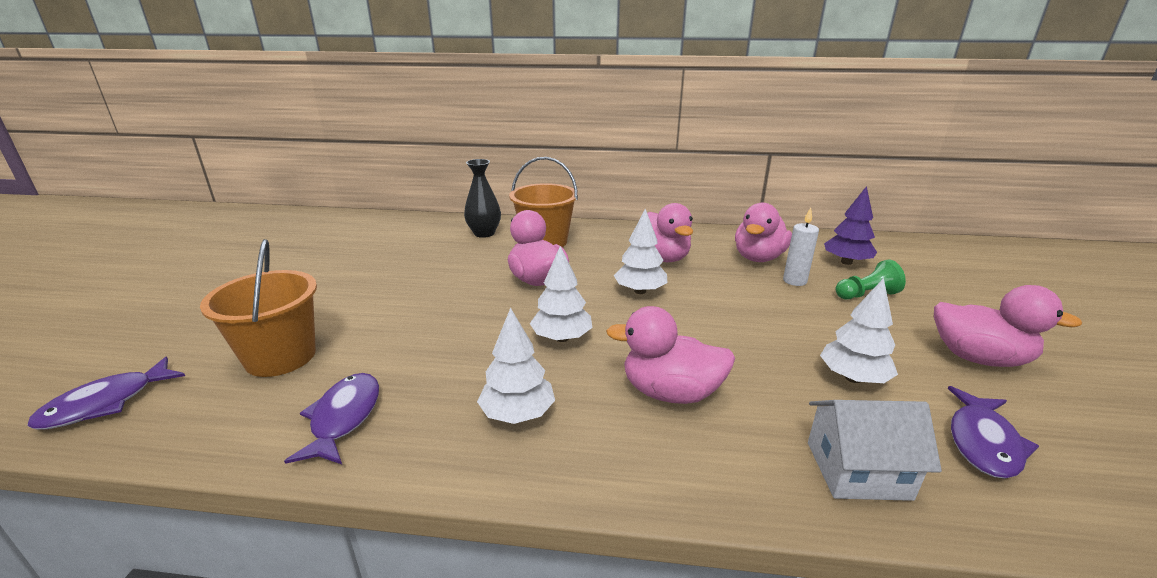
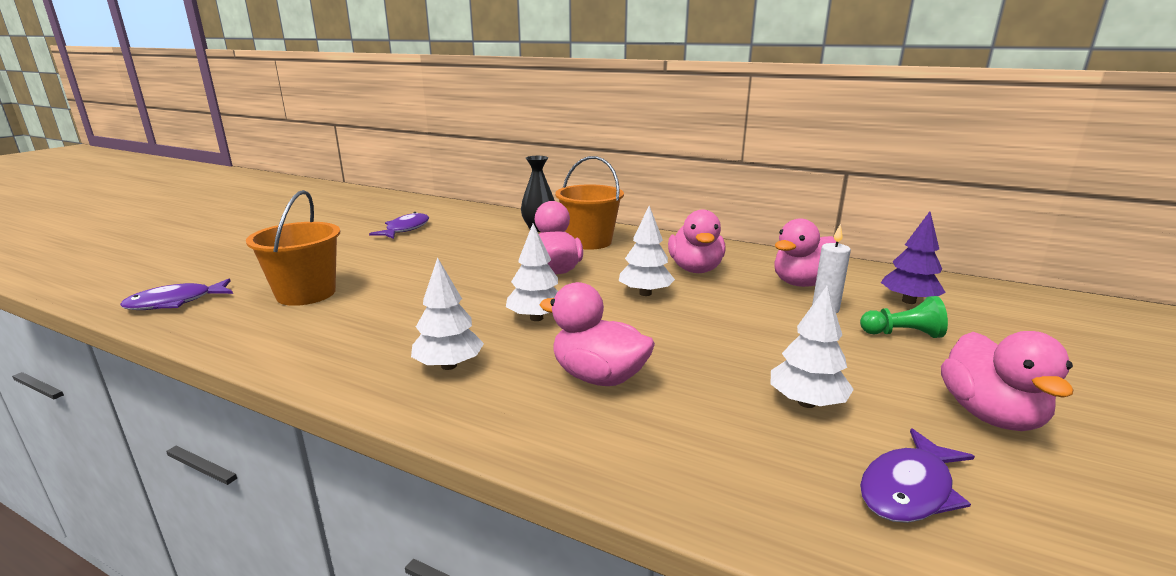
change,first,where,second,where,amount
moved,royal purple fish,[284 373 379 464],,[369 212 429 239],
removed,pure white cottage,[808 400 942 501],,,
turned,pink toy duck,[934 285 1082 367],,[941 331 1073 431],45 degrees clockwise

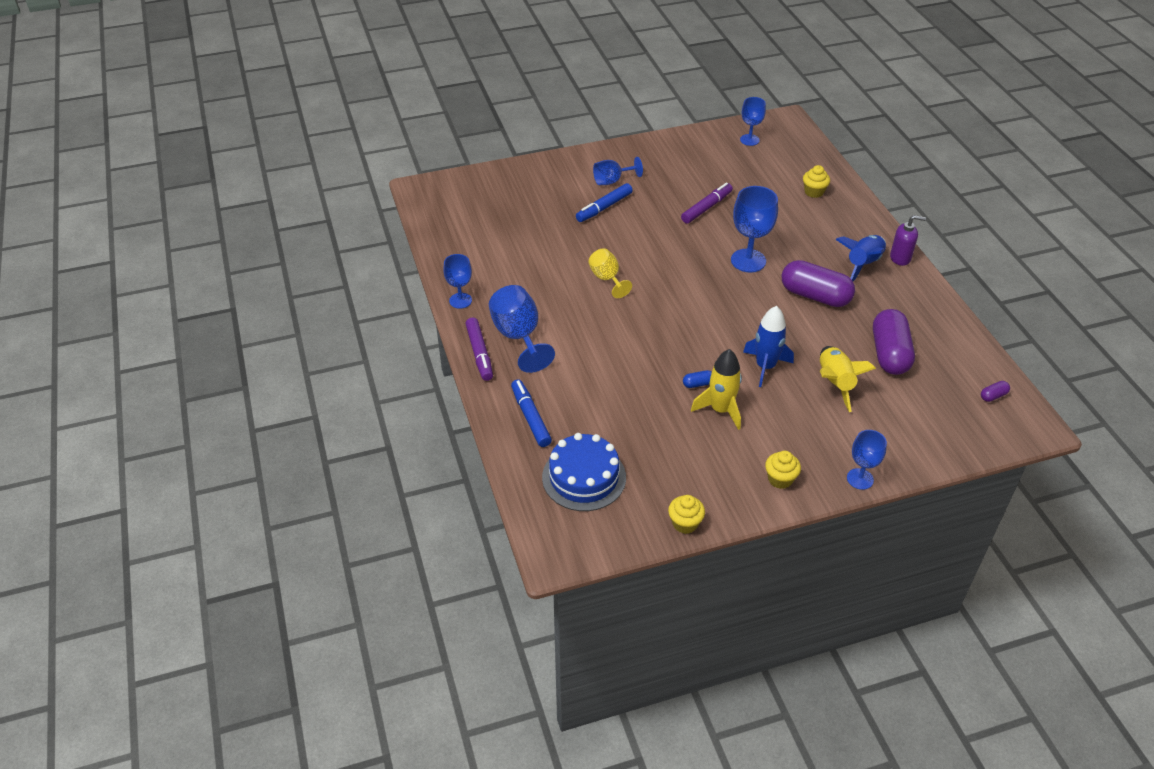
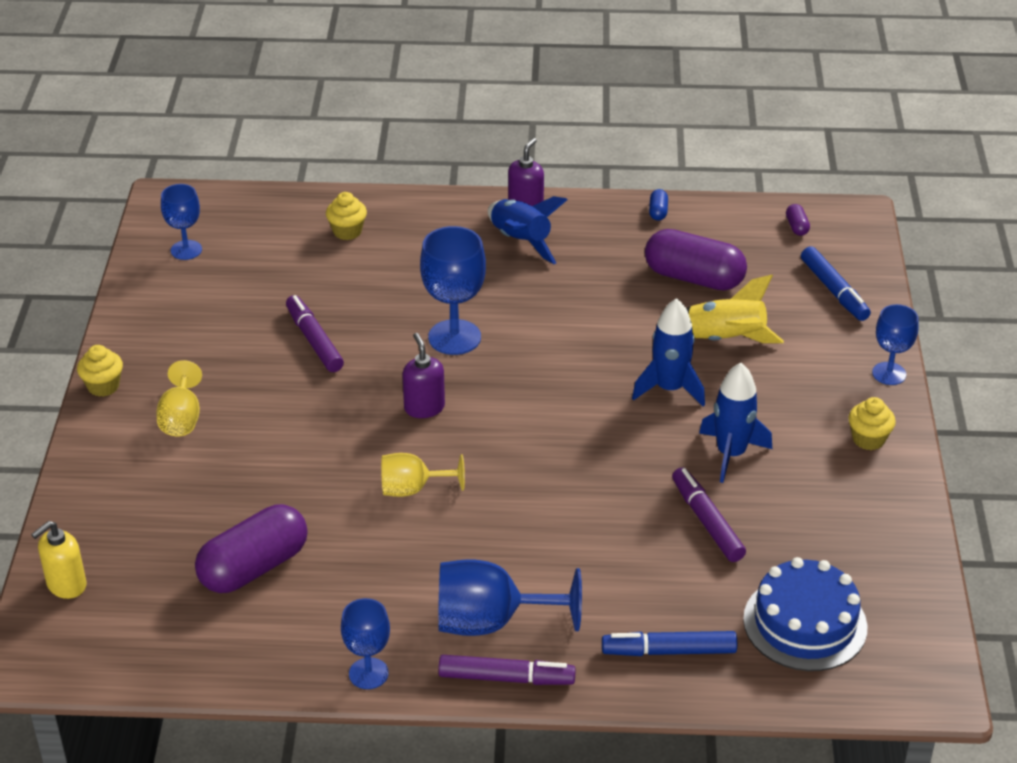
change,first,where,second,where,amount
moved,royal blue marker pen,[576 183 633 222],,[801 246 871 321],
recoloured,royal blue goblet,[593 157 643 185],bright yellow goblet,[156 360 202 437],
moved,bright yellow cupcake,[668 495 705 534],,[77 345 123 397],
moved,royal blue pill shape,[683 370 712 388],,[649 189 668 221],
recoloured,bright yellow toy rocket,[691 349 742 430],royal blue toy rocket,[699 363 772 483],
moved,royal purple pill shape,[782 260 855 307],,[195 504 308 593],
added,,,bright yellow soap pump,[31 521 87 599],
added,,,royal purple soap pump,[402 333 445 418],
added,,,royal purple marker pen,[672 467 746 562],

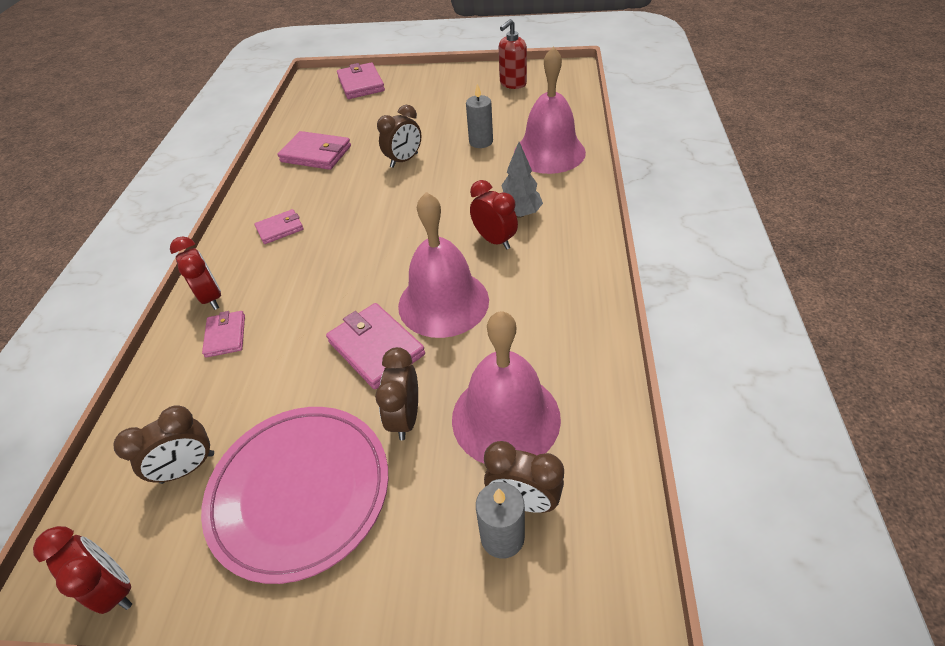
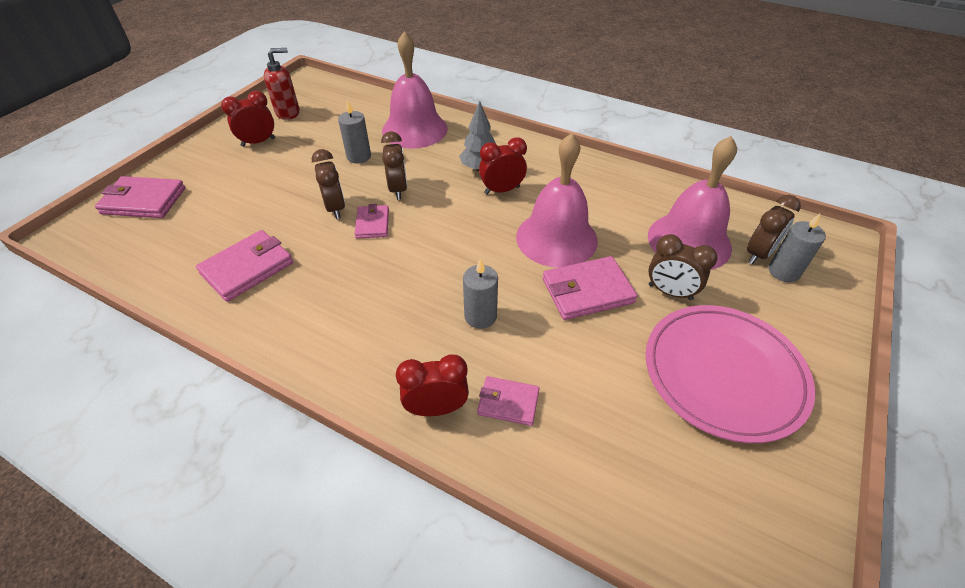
change,first,where,second,where,amount
moved,crimson clock,[33 526 132 614],,[221 91 275 147],
moved,russet clock,[113 406 214 484],,[381 131 407 200],
moved,pink billfold,[254 209 304 244],,[355 204 389 239],
turned,crimson soap pump,[499 19 527 89],,[264 48 300 120],90 degrees counterclockwise
added,,,gray pillar candle,[463 258 498 329],

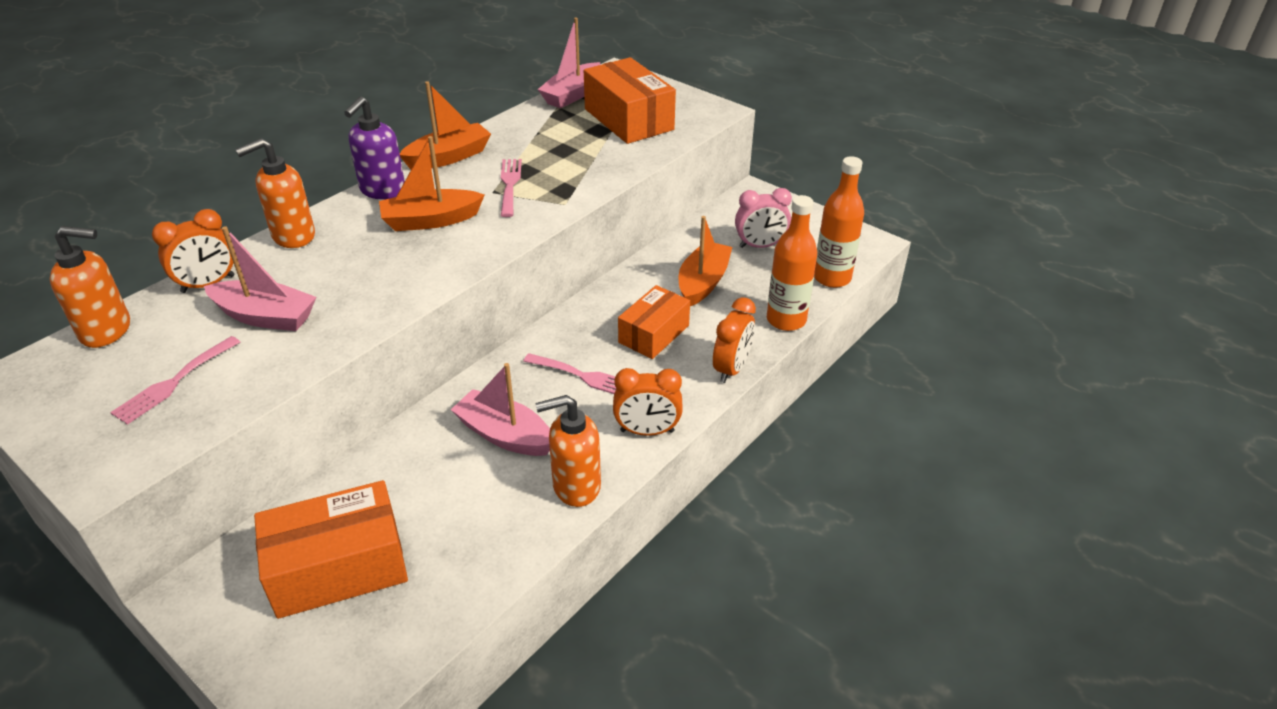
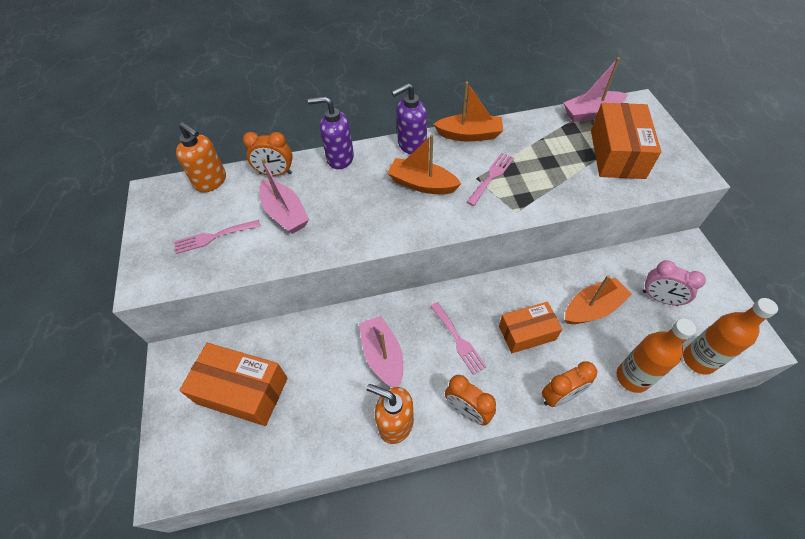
change,first,where,second,where,amount
recoloured,orange-coloured soap pump,[235 138 315 248],royal purple soap pump,[308 96 354 169],

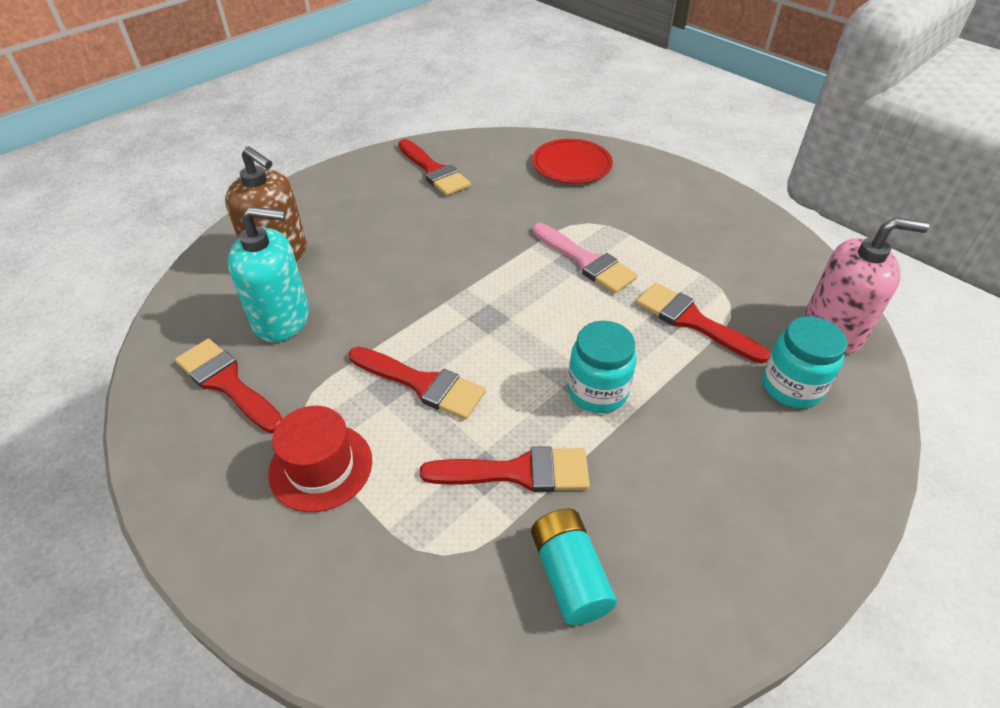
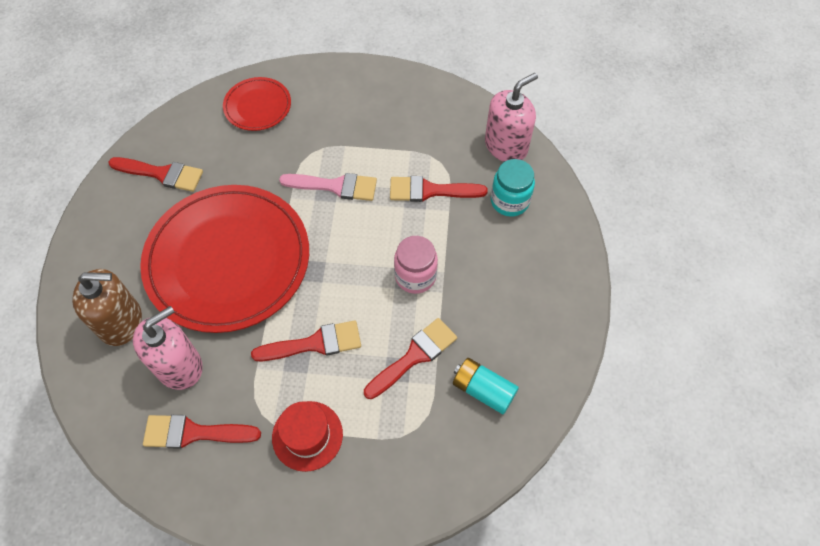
change,first,where,second,where,amount
recoloured,turquoise soap pump,[228 206 309 342],pink soap pump,[133 306 203 390],
recoloured,turquoise jam jar,[568 321 636 413],pink jam jar,[394 236 438 294],
added,,,crimson dinner plate,[140 185 309 333],

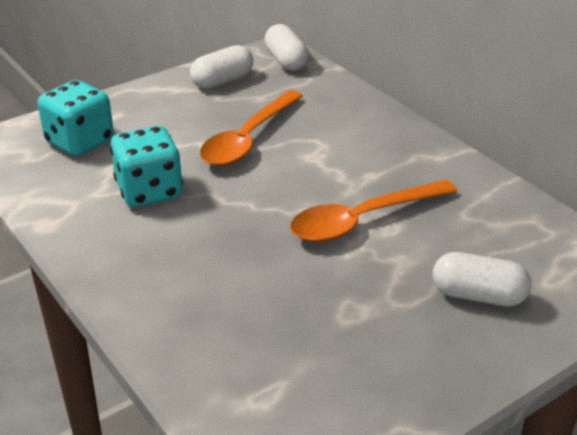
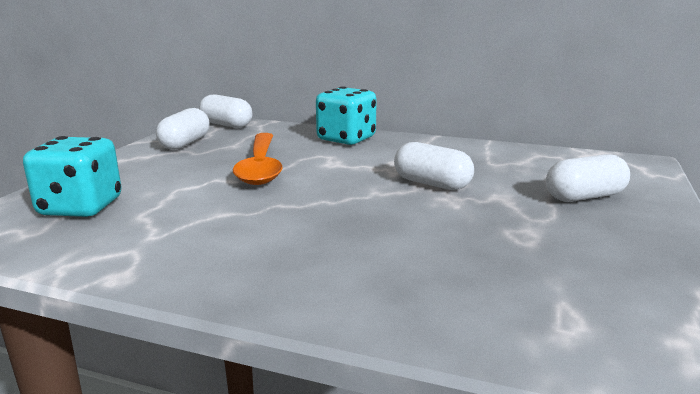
change,first,where,second,where,amount
moved,turquoise dice,[110 126 183 207],,[316 86 377 145],
replaced,orange-coloured spoon,[290 180 457 242],pure white pill shape,[394 142 474 190],

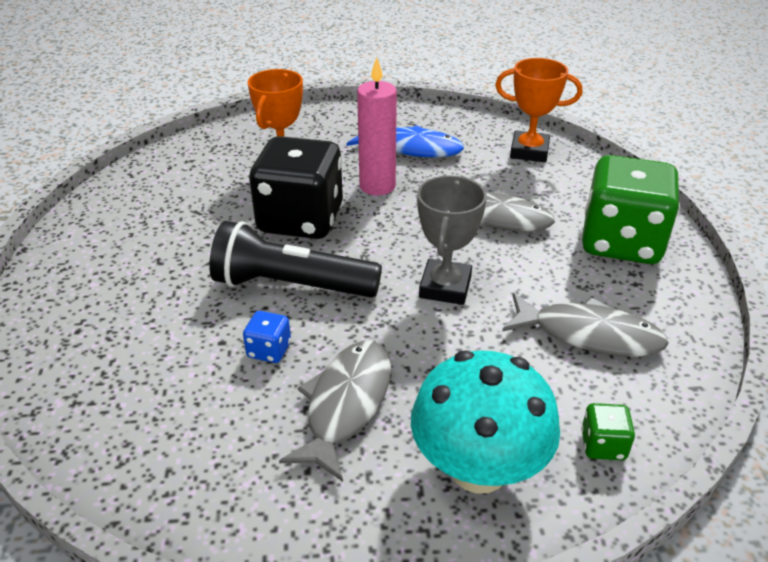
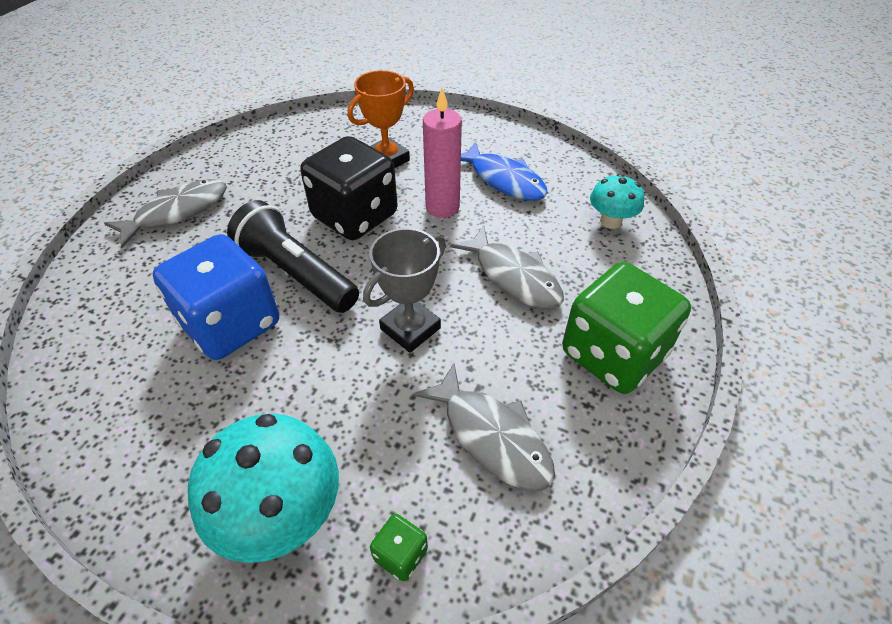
change,first,where,second,where,amount
resized,royal blue dice,[243 311 291 363],,[152 234 279 360],x2.48
moved,gray fish,[279 341 391 482],,[104 179 227 248],
replaced,orange-coloured award cup,[495 58 582 162],turquoise toadstool,[590 174 644 229],

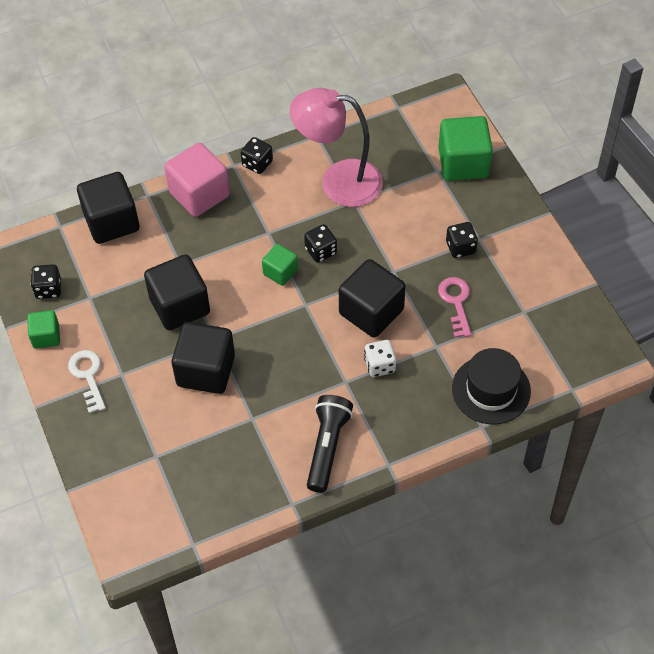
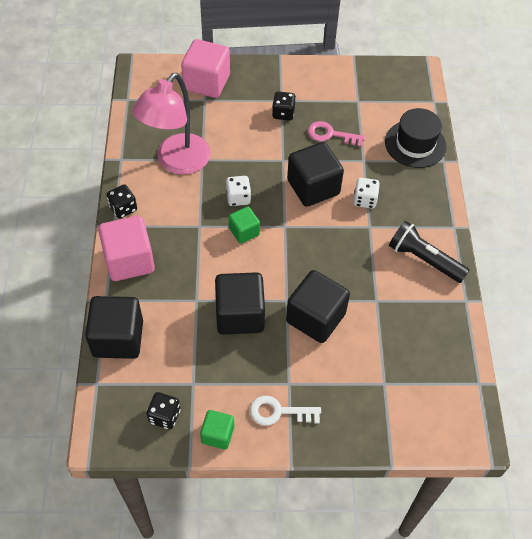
change,first,where,second,where,amount
recoloured,jet-black dice,[304 224 337 263],pure white dice,[226 176 251 206],
recoloured,emerald solid cube,[438 116 493 181],pink solid cube,[181 39 230 98],

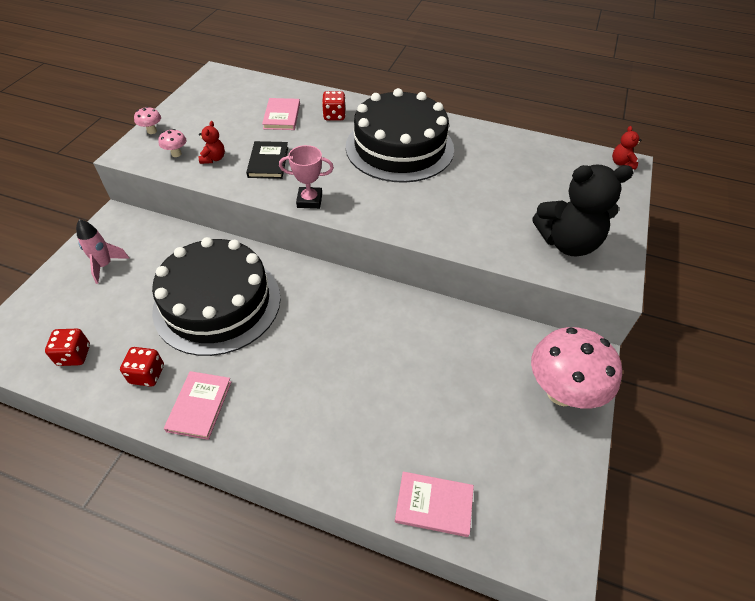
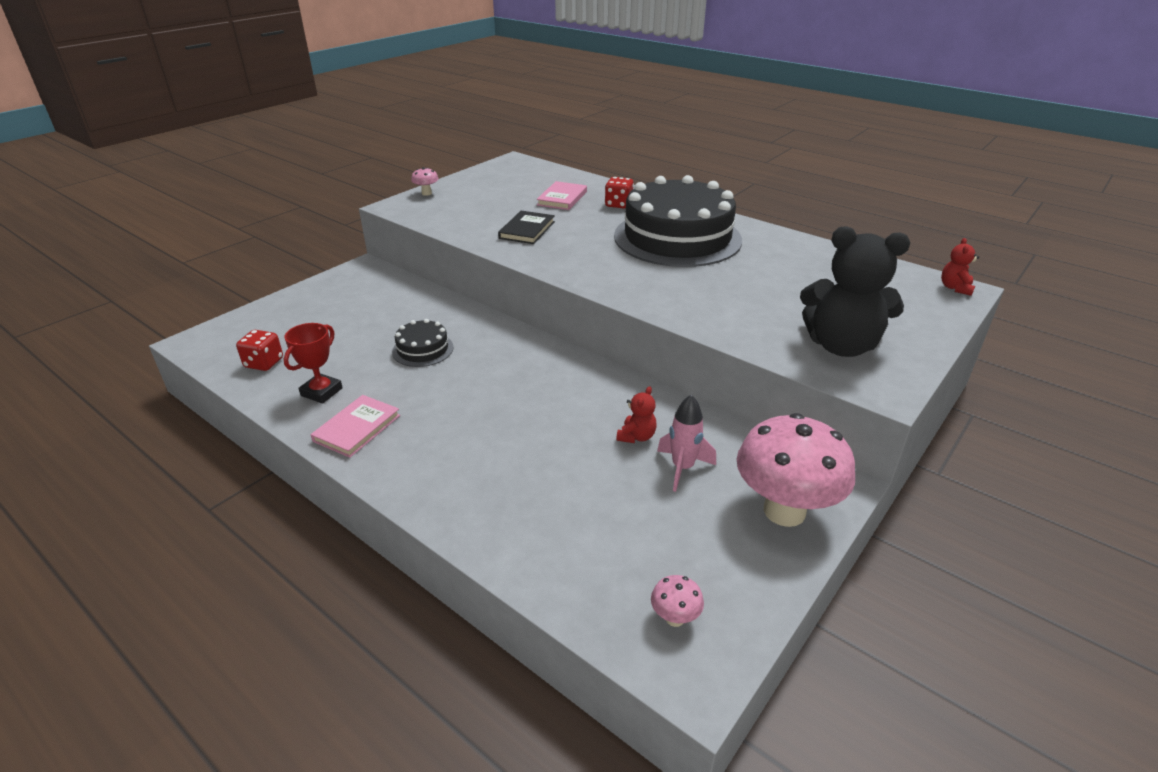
change,first,where,second,where,amount
moved,pink toy rocket,[76 219 130 284],,[657 395 716 492],
replaced,crimson dice,[120 347 164 387],crimson award cup,[284 323 343 404],
resized,jet-black layer cake,[152 237 281 356],,[392 319 453 367],x0.43
moved,pink toadstool,[158 129 186 157],,[651 575 704 627],
moved,crimson teddy,[199 121 225 164],,[616 386 657 443],
removed,pink award cup,[279 145 334 209],,,
removed,pink book,[395 472 474 537],,,

